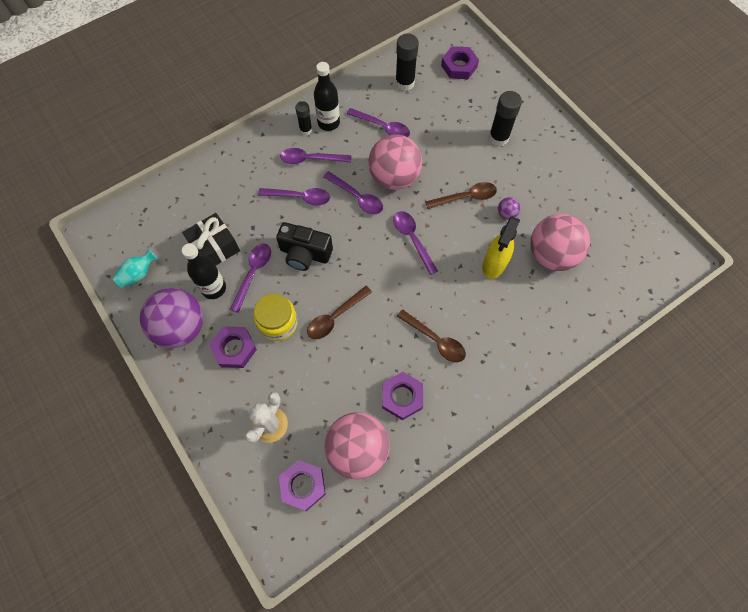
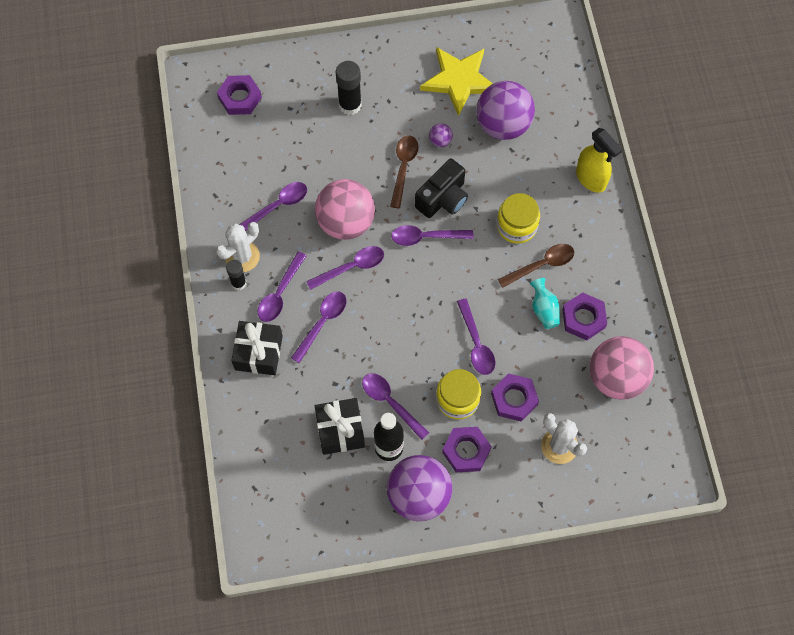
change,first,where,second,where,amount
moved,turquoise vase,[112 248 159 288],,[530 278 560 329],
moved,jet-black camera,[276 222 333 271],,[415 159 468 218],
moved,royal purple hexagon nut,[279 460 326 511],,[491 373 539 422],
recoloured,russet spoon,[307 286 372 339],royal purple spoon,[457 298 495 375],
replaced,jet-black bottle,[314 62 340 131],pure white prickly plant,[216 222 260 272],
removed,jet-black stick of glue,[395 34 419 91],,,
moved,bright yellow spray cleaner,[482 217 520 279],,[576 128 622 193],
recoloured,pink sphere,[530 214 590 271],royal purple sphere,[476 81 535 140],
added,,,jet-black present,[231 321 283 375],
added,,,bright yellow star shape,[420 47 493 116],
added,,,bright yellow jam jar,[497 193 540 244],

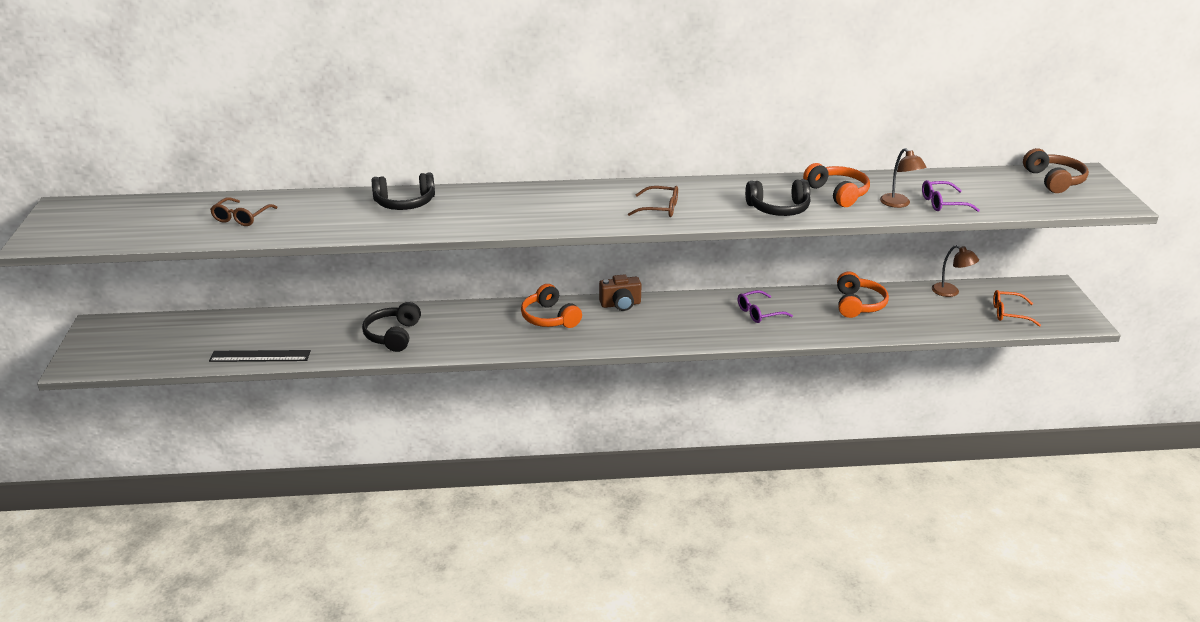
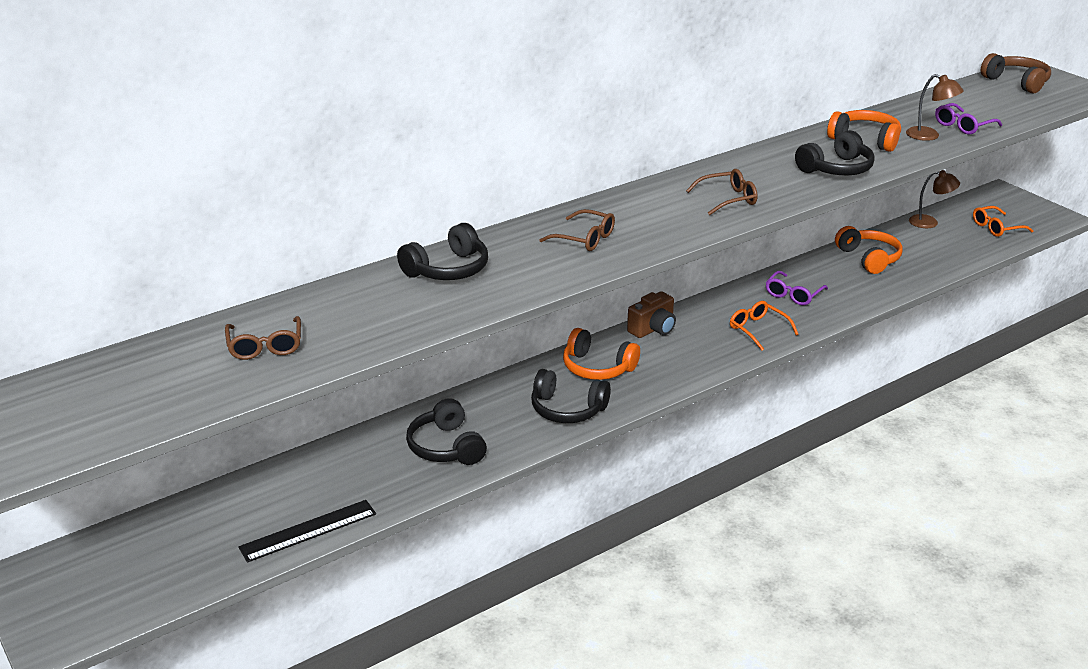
change,first,where,second,where,amount
added,,,jet-black headset,[531 369 611 423],
added,,,russet eyeglasses,[540 209 615 251],
added,,,orange-coloured eyeglasses,[730 301 799 351],

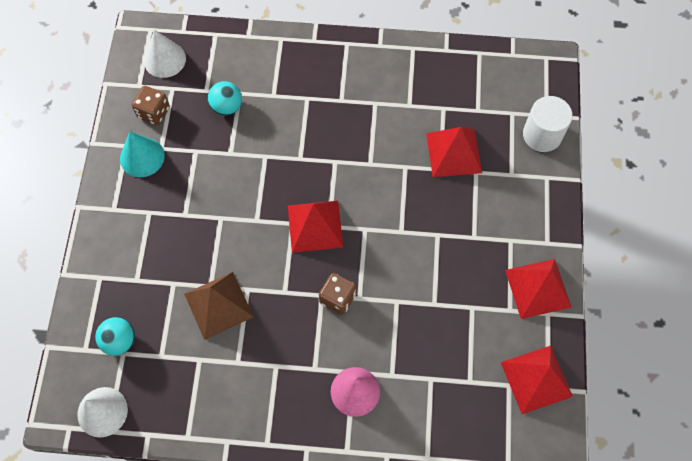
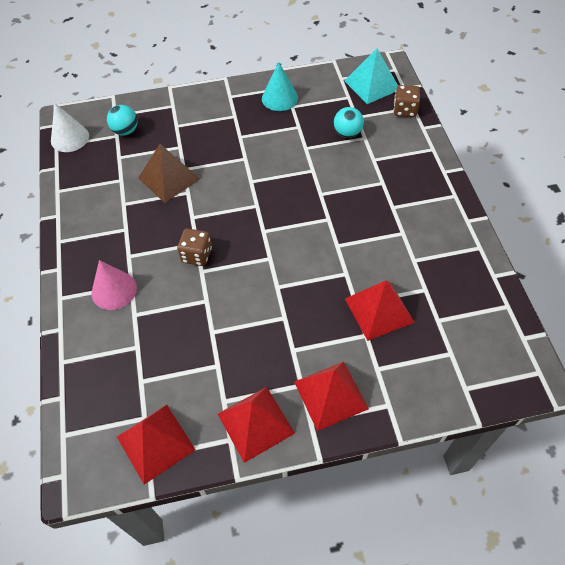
change,first,where,second,where,amount
moved,russet dice,[132 86 170 125],,[394 85 420 117],
replaced,pure white solid cone,[144 30 186 78],turquoise pyramid,[345 48 398 104],
moved,crimson pyramid,[288 201 343 253],,[294 362 369 431],
removed,pure white cylinder,[523 96 573 152],,,

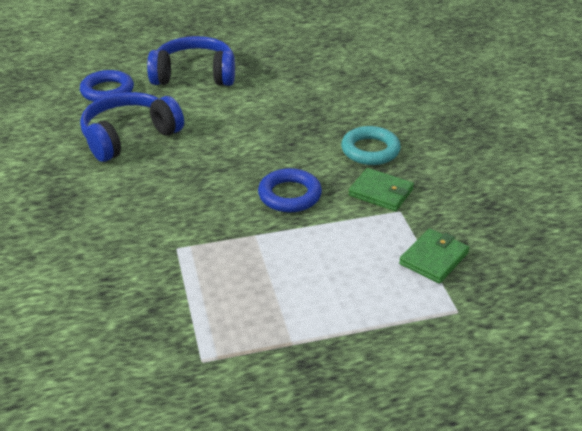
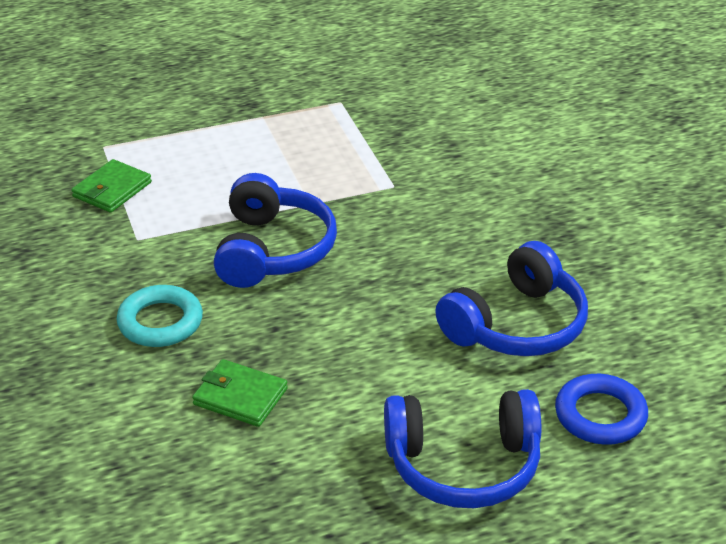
change,first,where,second,where,amount
replaced,royal blue ring,[258 168 322 212],royal blue headset,[214 173 337 288],
moved,emerald billfold,[348 168 414 211],,[192 359 288 427],

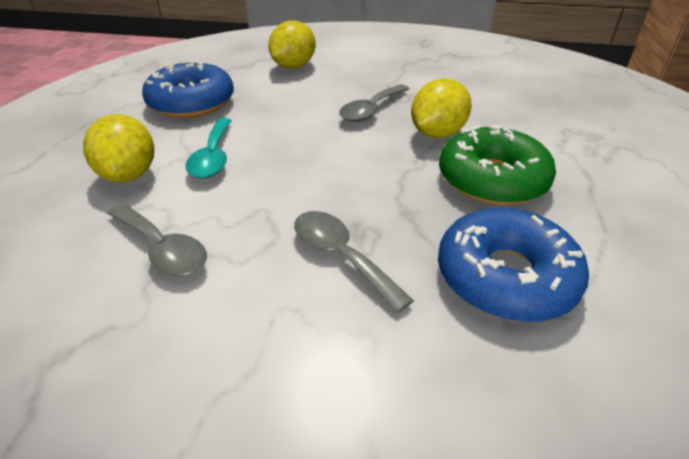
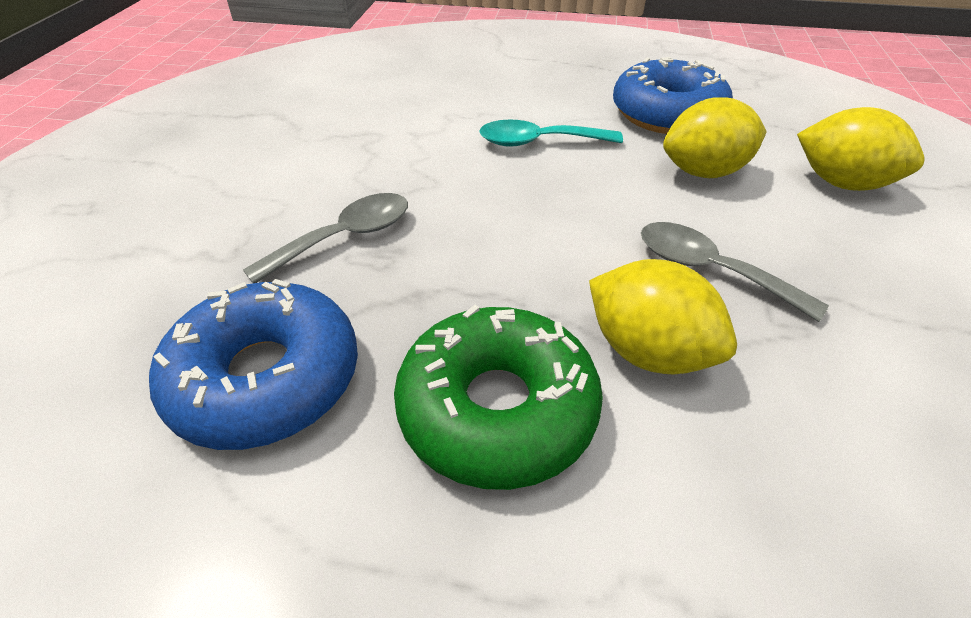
change,first,where,second,where,amount
moved,bright yellow lemon,[83 114 154 182],,[663 97 767 178],
removed,gray spoon,[107 204 207 276],,,

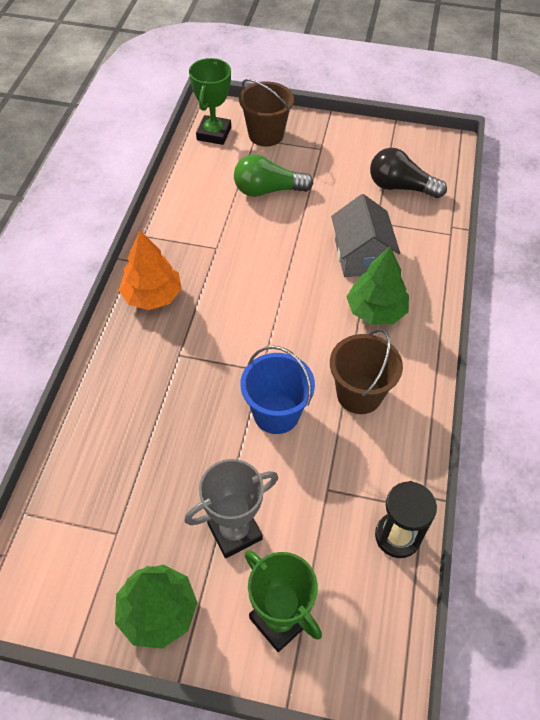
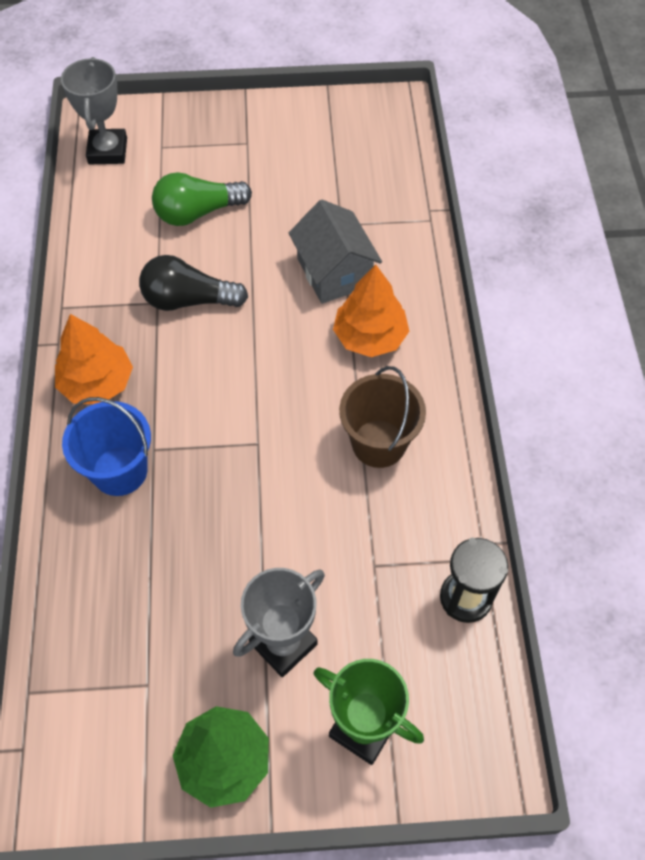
change,first,where,second,where,amount
recoloured,emerald award cup,[189 58 231 145],gray award cup,[61 57 127 164],
removed,russet sand bucket,[239 79 294 147],,,
moved,royal blue sand bucket,[241 346 315 434],,[62 397 151 496],
recoloured,emerald tree,[347 247 409 325],orange-coloured tree,[333 265 409 357],
moved,jet-black bulb,[370 148 447 198],,[139 255 248 311],

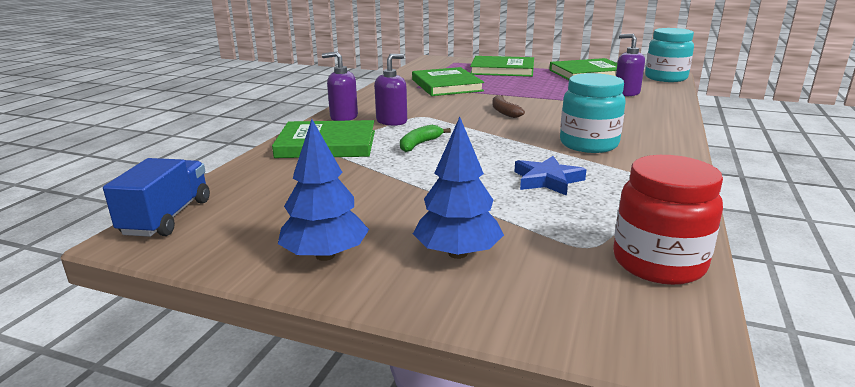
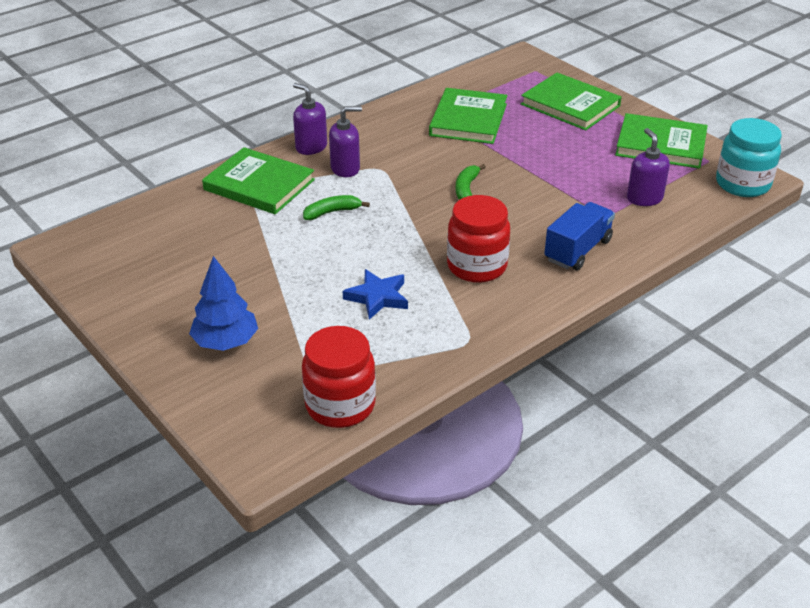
change,first,where,second,where,amount
moved,royal blue lorry,[103 158 210 237],,[544 202 615 270],
removed,royal blue tree,[278 119 369 261],,,
recoloured,russet banana fruit,[492 95 525 118],emerald banana fruit,[456 164 486 200],
recoloured,turquoise jam jar,[560 73 626 153],crimson jam jar,[447 195 510 283],

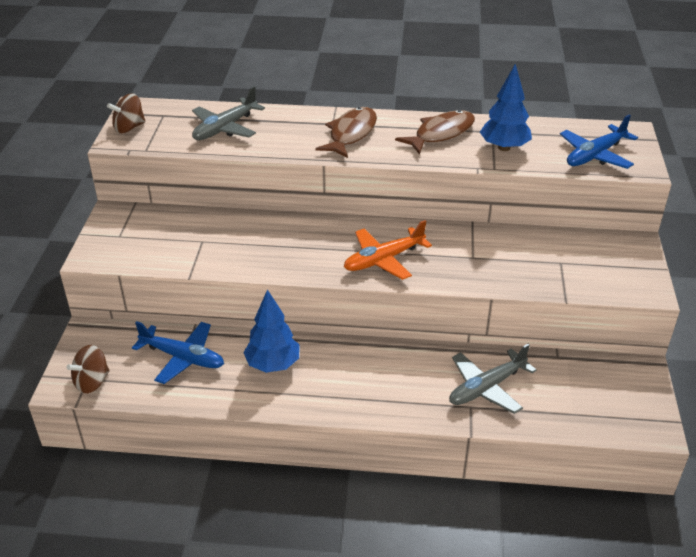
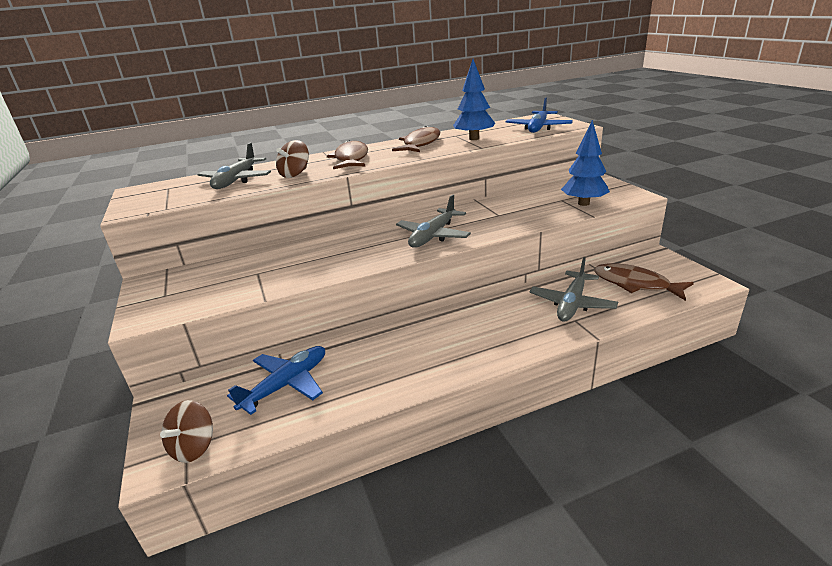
change,first,where,second,where,amount
moved,russet toy top,[107 93 146 133],,[276 140 309 178],
turned,royal blue plane,[132 321 224 384],,[227 346 325 415],45 degrees counterclockwise
moved,royal blue tree,[243 289 300 373],,[561 120 610 206],
recoloured,orange-coloured plane,[344 220 432 280],gray plane,[396 194 471 248],
added,,,russet fish,[594 263 694 301],

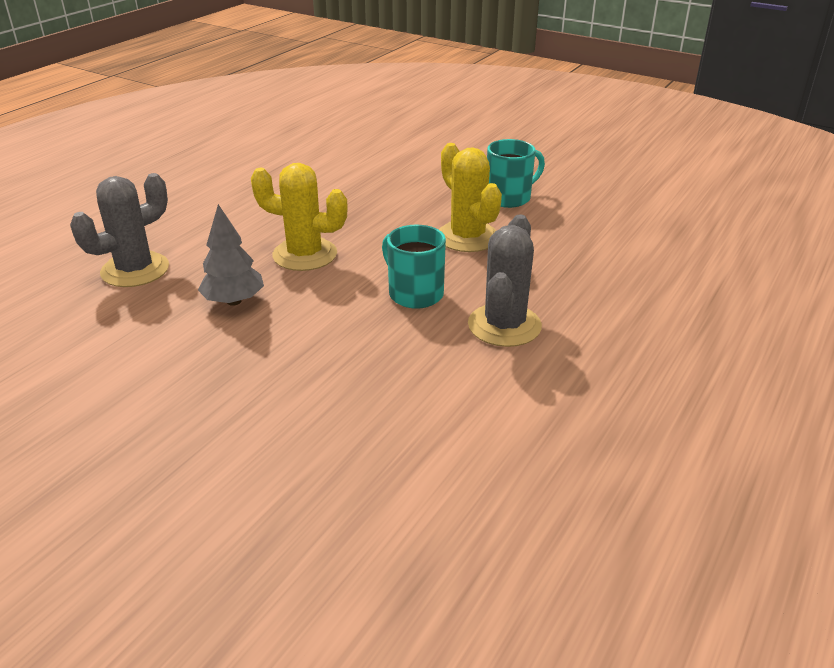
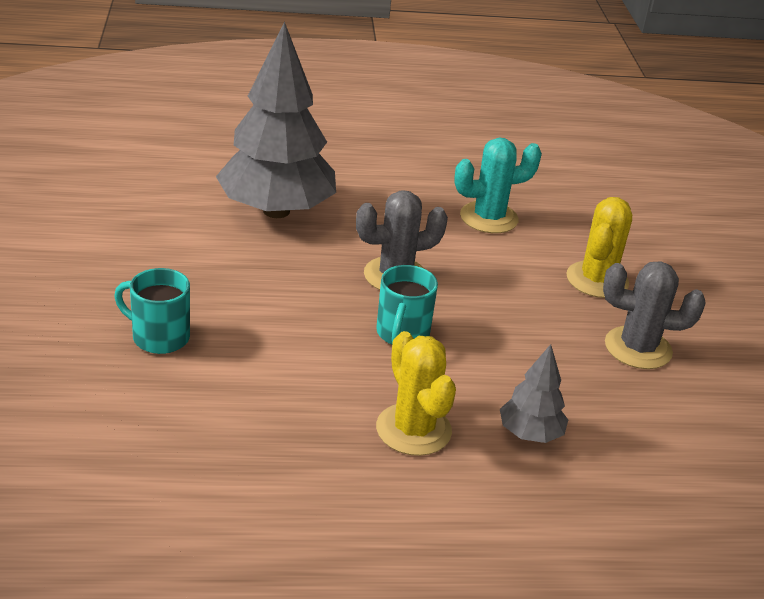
change,first,where,second,where,amount
moved,gray prickly plant,[70 173 169 287],,[603 262 705 369],
moved,bright yellow prickly plant,[439 143 502 252],,[566 197 632 298],
added,,,gray tree,[216 21 336 218],
added,,,turquoise prickly plant,[454 138 542 233],

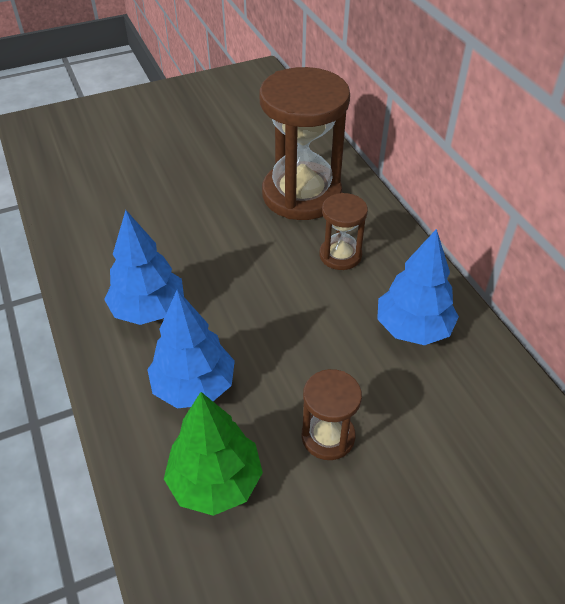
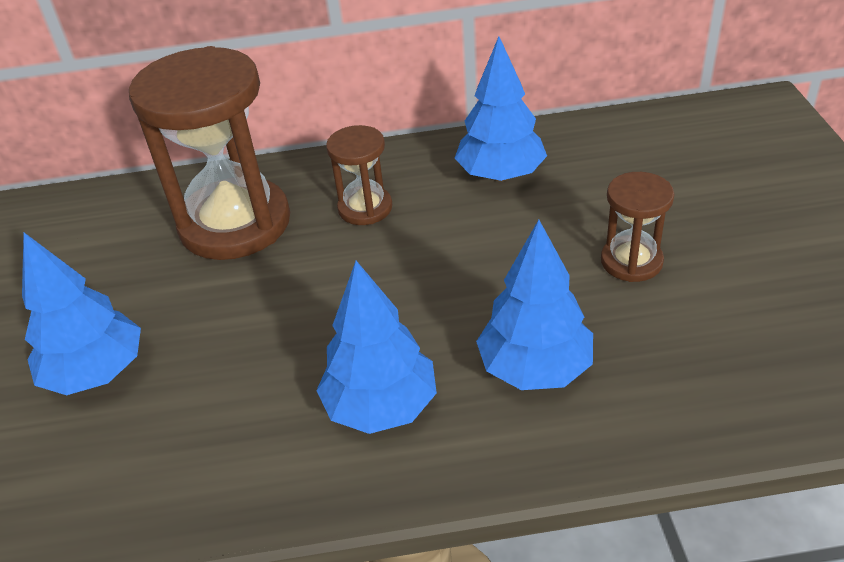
change,first,where,second,where,amount
removed,emerald tree,[164 392 263 516],,,
added,,,royal blue tree,[22 233 141 395],

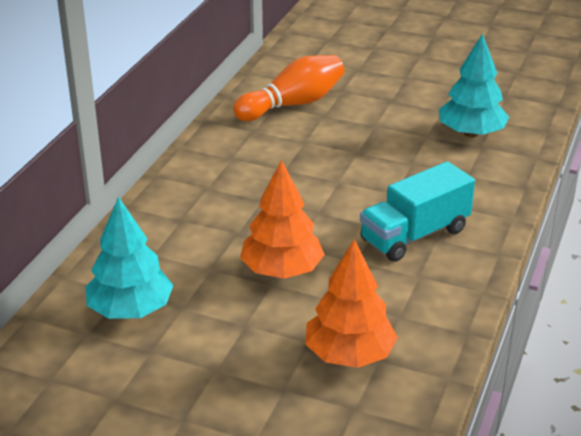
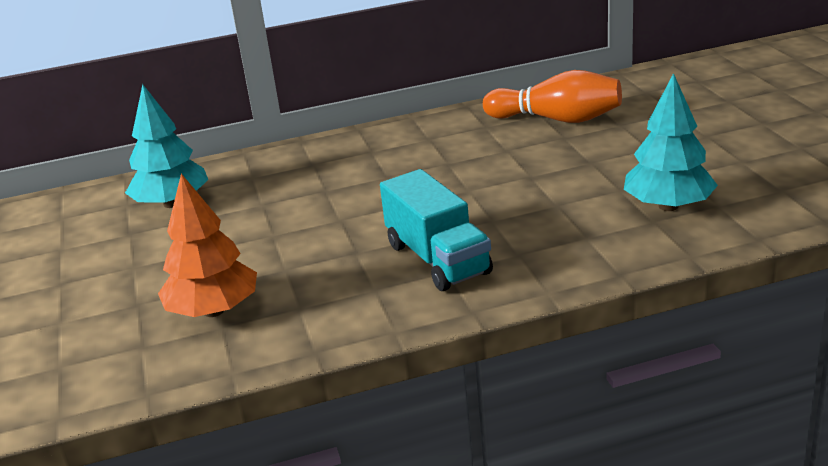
change,first,where,second,where,amount
removed,orange-coloured tree,[240 160 325 279],,,
turned,turquoise lorry,[360 161 475 262],,[380 169 493 291],135 degrees counterclockwise

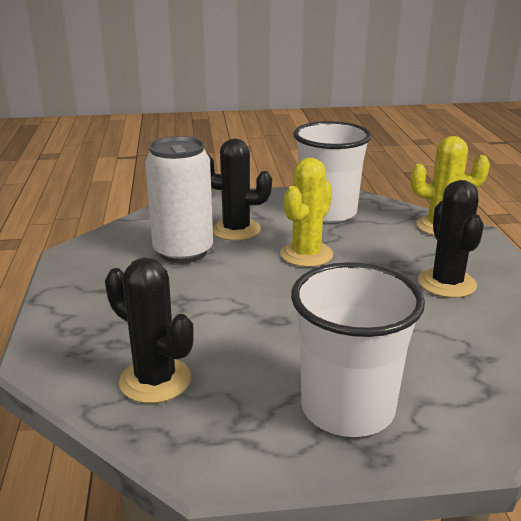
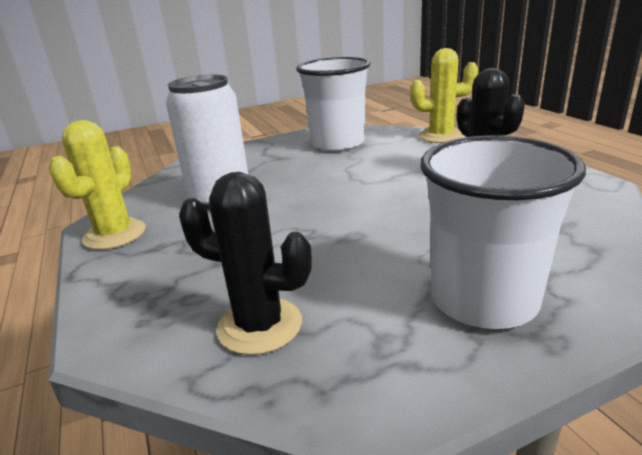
change,first,where,second,where,amount
removed,jet-black prickly plant,[208 139 272 241],,,
moved,bright yellow prickly plant,[280 158 333 267],,[49 120 146 250],

